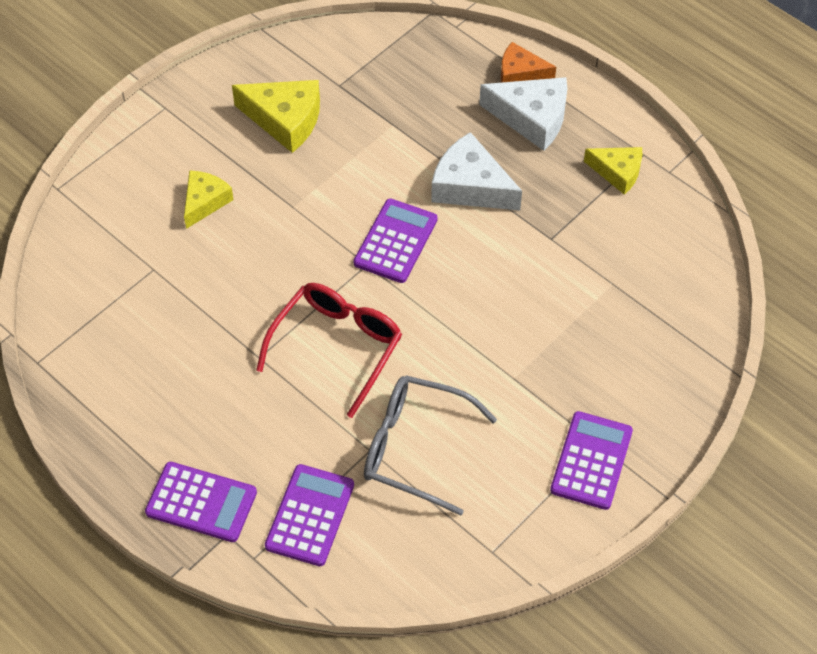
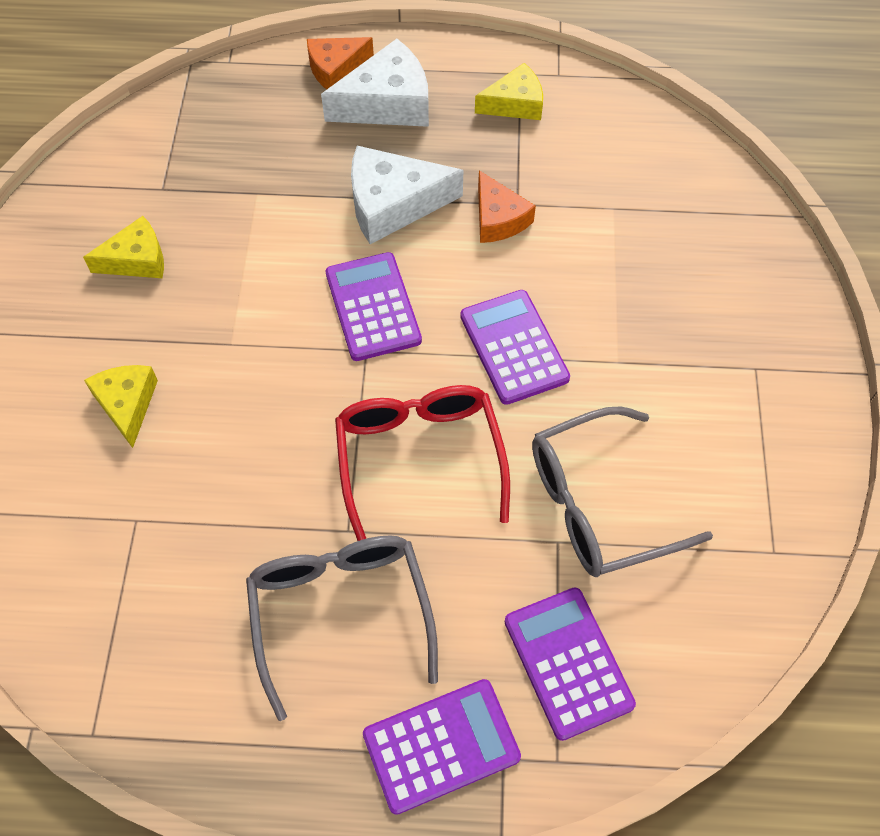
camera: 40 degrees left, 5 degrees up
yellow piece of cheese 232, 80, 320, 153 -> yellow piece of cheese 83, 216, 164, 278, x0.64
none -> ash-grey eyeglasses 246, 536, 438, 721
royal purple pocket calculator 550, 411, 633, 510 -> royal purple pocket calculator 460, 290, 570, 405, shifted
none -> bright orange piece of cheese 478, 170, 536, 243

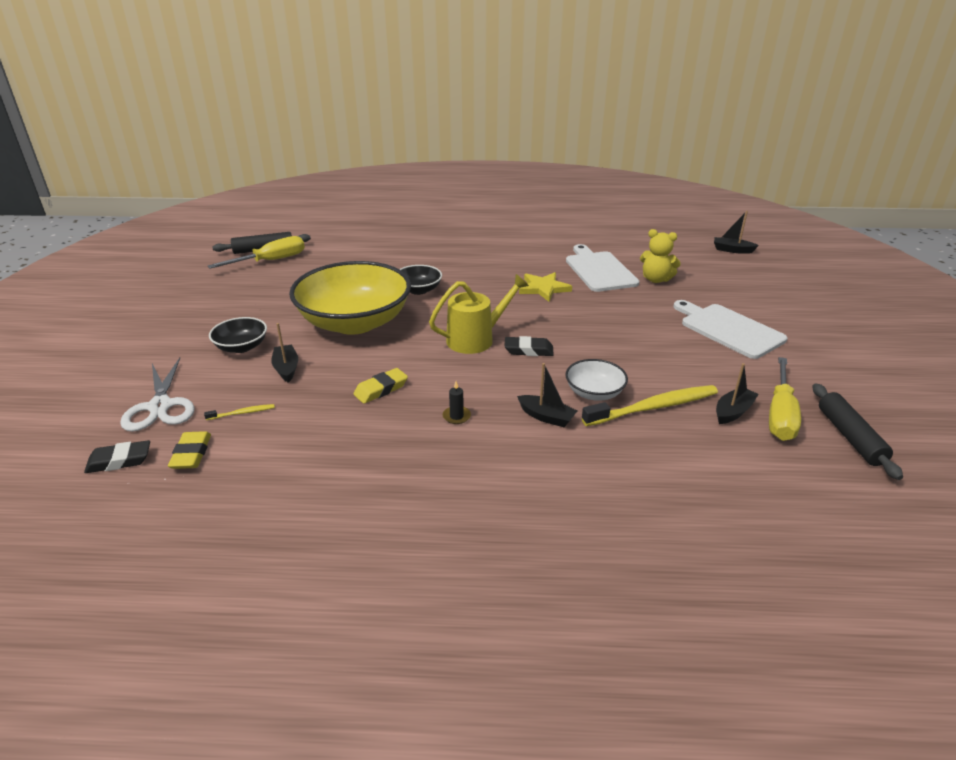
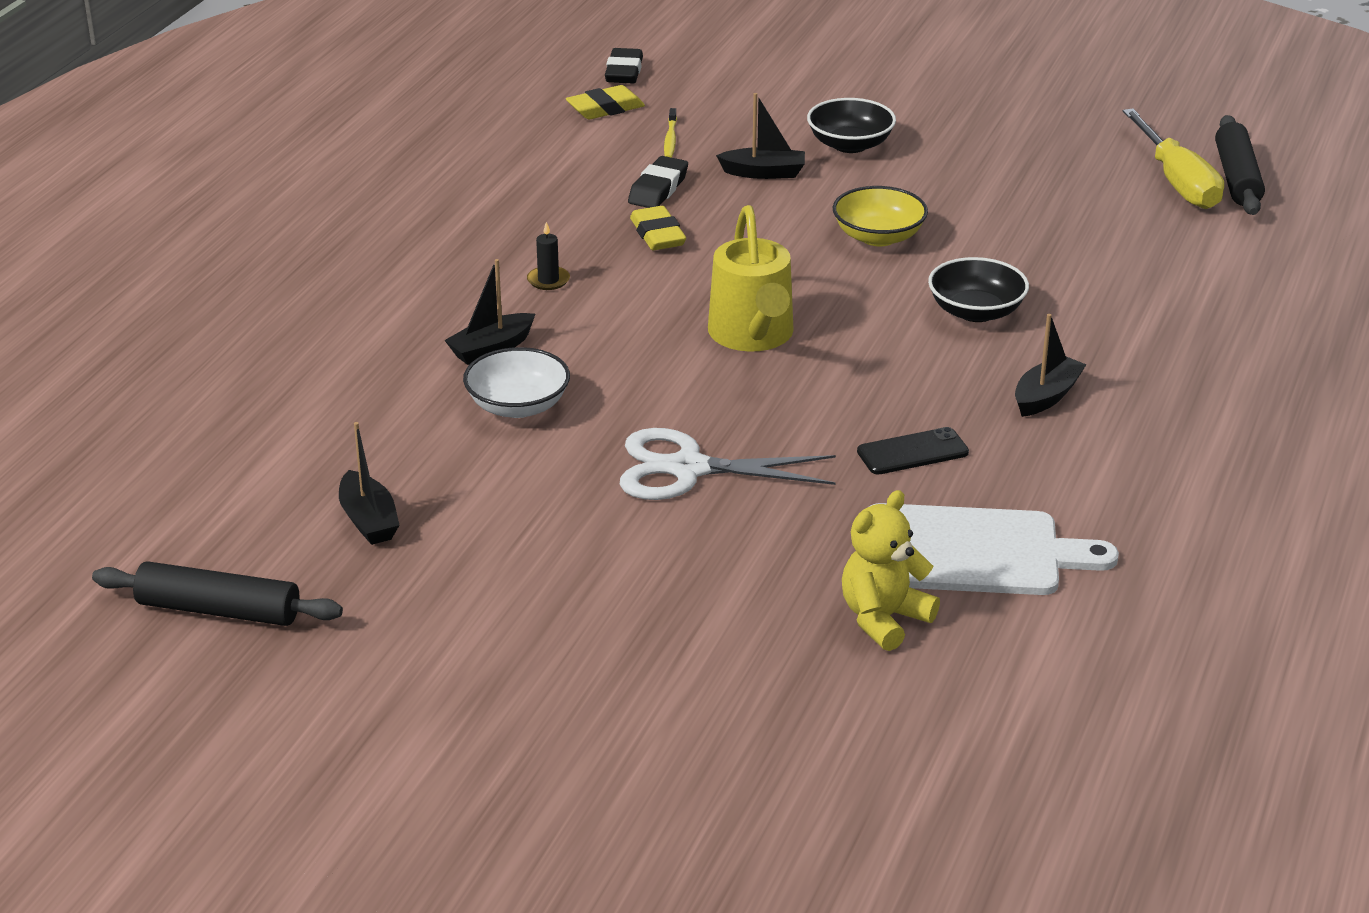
camera: 110 degrees right, 0 degrees up
yellow pencil eraser 168, 431, 211, 469 -> yellow pencil eraser 566, 85, 645, 119, 45 degrees counterclockwise
white scissors 120, 358, 195, 432 -> white scissors 620, 428, 836, 500, shifted
black pencil eraser 505, 336, 553, 356 -> black pencil eraser 628, 156, 688, 208, shifted
yellow deep dish 289, 261, 411, 335 -> yellow deep dish 833, 186, 928, 246, x0.45
yellow star 519, 272, 572, 302 -> black phone 857, 427, 969, 474
black toy boat 714, 211, 759, 254 -> black toy boat 1015, 314, 1087, 417, shifted
yellow dental brush 582, 385, 718, 426 -> none
white cutting board 673, 300, 787, 359 -> none
yellow hand screwdriver 769, 357, 801, 441 -> none

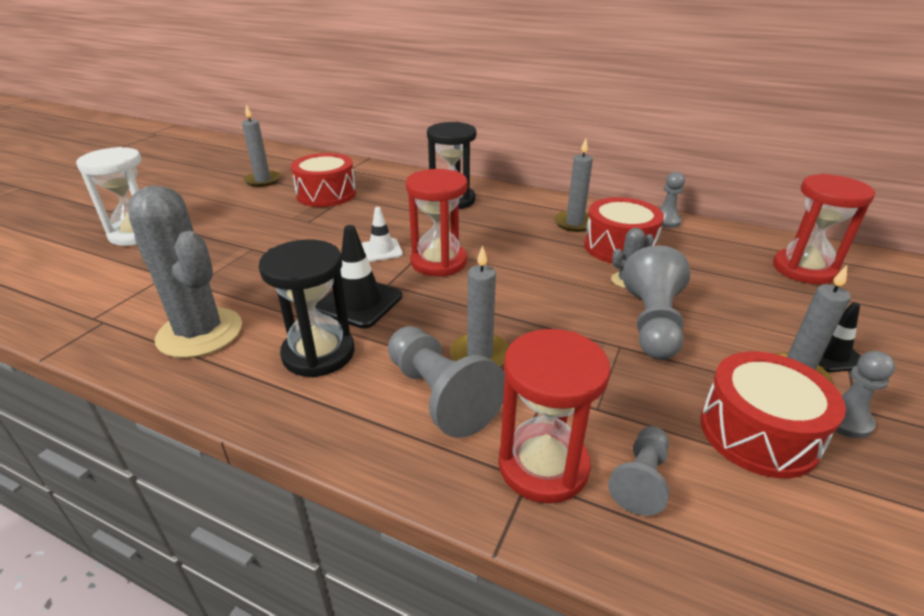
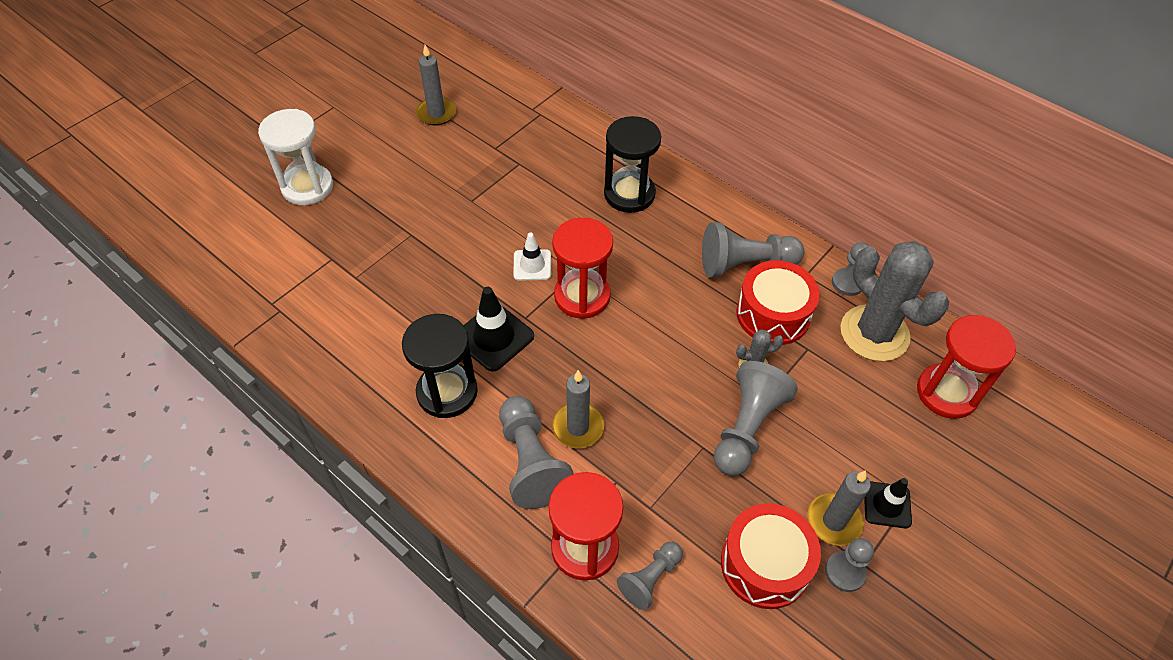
camera: 15 degrees right, 20 degrees up
ash-grey candle 554, 138, 593, 232 -> ash-grey chess pawn 702, 222, 804, 277
ash-grey saguaro cactus 128, 185, 242, 358 -> ash-grey saguaro cactus 841, 241, 949, 361, shifted
scarlet snare drum 291, 153, 356, 207 -> none

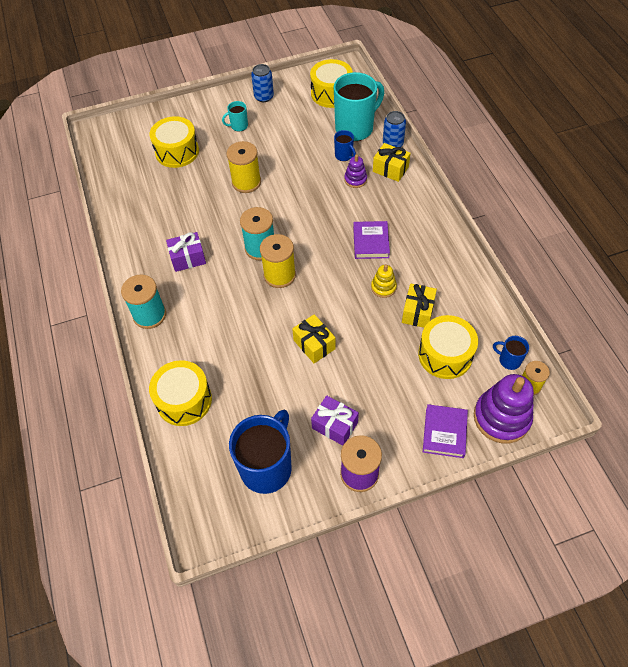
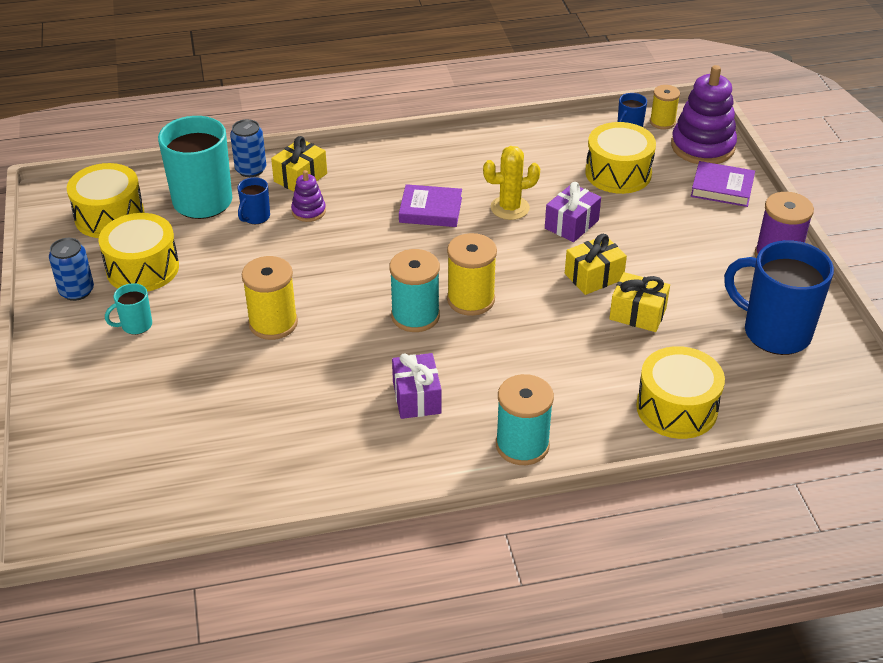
camera: 85 degrees left, 15 degrees down
yellow snare drum 149, 116, 199, 168 -> yellow snare drum 98, 213, 179, 292, shifted
turquoise tea mug 222, 101, 248, 132 -> turquoise tea mug 105, 283, 152, 335, 75 degrees clockwise
cobalt tea mug 334, 130, 356, 161 -> cobalt tea mug 237, 177, 270, 224, 150 degrees clockwise
yellow ring stacker 371, 264, 397, 298 -> yellow saguaro cactus 483, 146, 540, 220
royal purple wrapped gift 311, 395, 359, 446 -> royal purple wrapped gift 545, 182, 601, 242, shifted
yellow wrapped gift 402, 283, 437, 328 -> yellow wrapped gift 609, 272, 670, 332, shifted

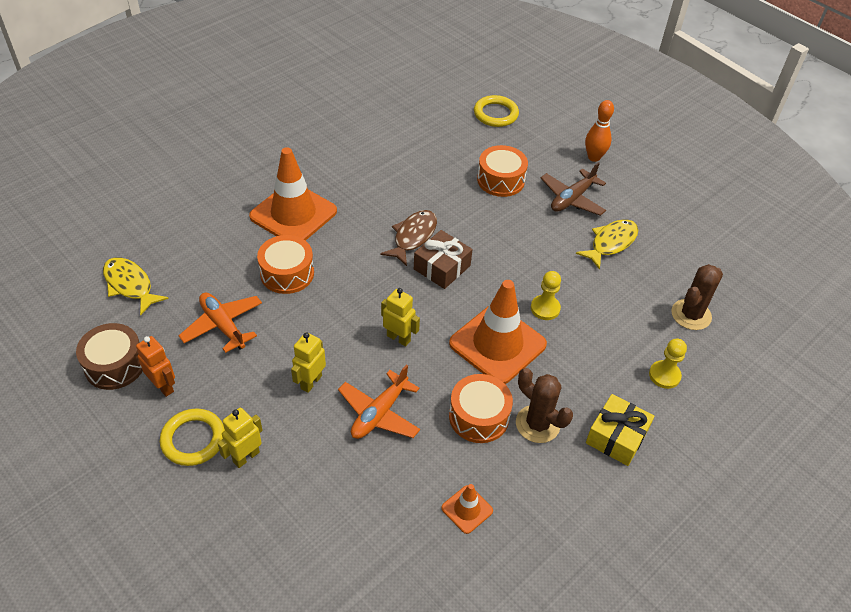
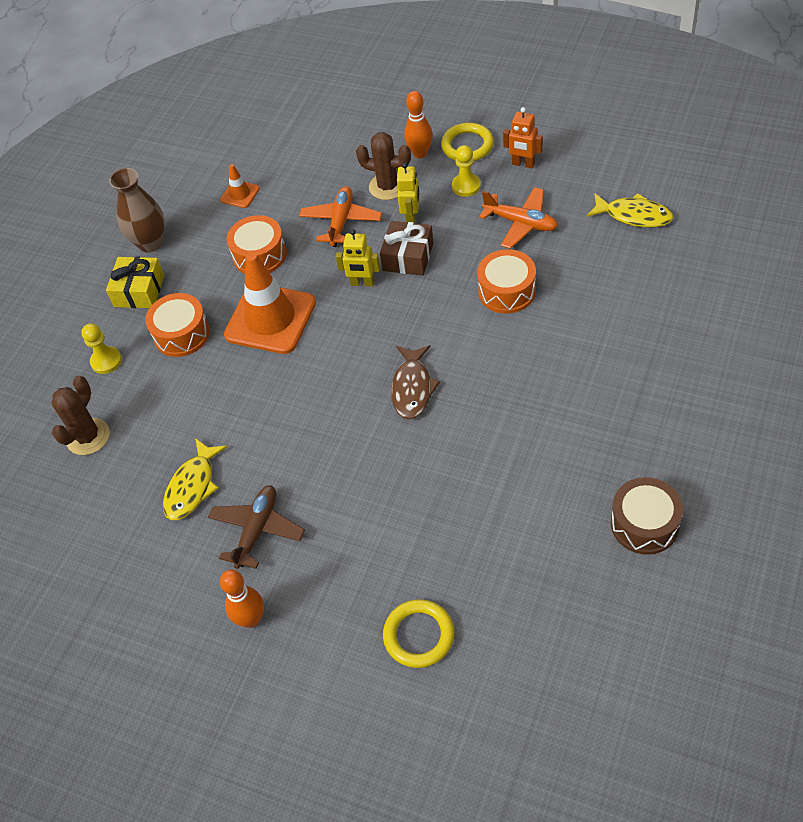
camera: 165 degrees right, 5 degrees up
none -> dark brown vase 109, 168, 165, 253
bright orange snare drum 477, 145, 528, 197 -> bright orange snare drum 145, 293, 210, 357, shifted
dark brown saguaro cactus 516, 368, 573, 443 -> dark brown saguaro cactus 356, 132, 411, 200, shifted
dark brown wrapped gift 414, 230, 473, 289 -> dark brown wrapped gift 380, 221, 433, 276, shifted
yellow robot 217, 408, 263, 468 -> bright orange bowling pin 404, 91, 433, 158
yellow chess pawn 531, 271, 561, 320 -> yellow chess pawn 452, 145, 481, 197, shifted
dark brown snare drum 76, 323, 143, 390 -> dark brown snare drum 611, 477, 683, 555, shifted
bright orange safety cone 249, 147, 337, 241 -> none

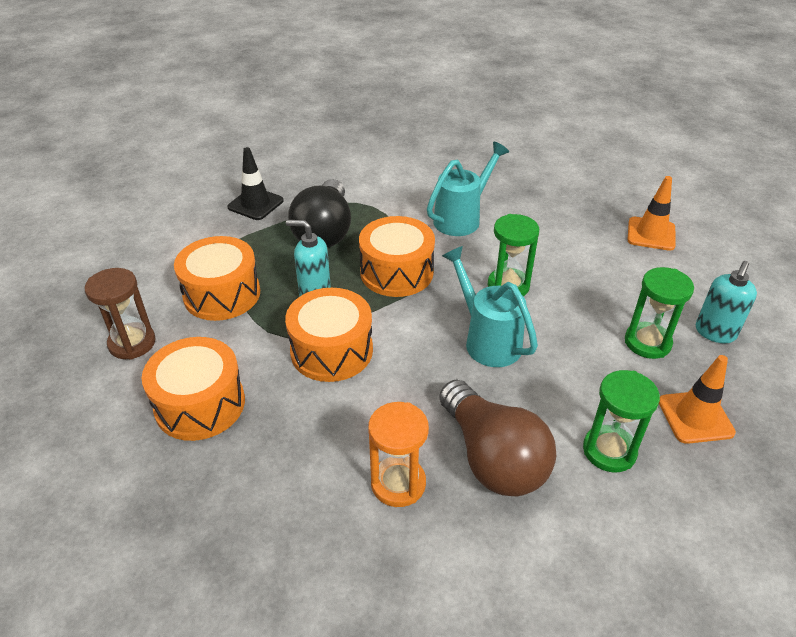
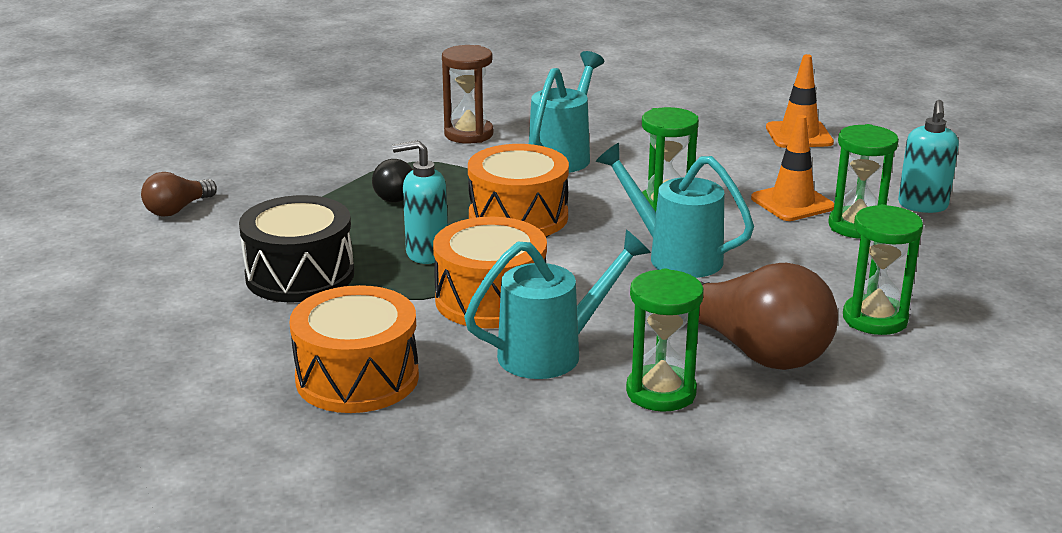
camera: 20 degrees left, 15 degrees down
none -> dark brown bulb 141, 172, 217, 217
bright orange snare drum 174, 236, 260, 321 -> black snare drum 239, 195, 354, 302
black bulb 288, 179, 351, 248 -> black bulb 372, 159, 413, 203, x0.51
dark brown hourglass 85, 268, 156, 360 -> dark brown hourglass 442, 45, 494, 144, shifted
none -> turquoise watering pot 464, 230, 651, 379
bright orange hourglass 368, 402, 429, 507 -> emerald hourglass 626, 268, 704, 412
bright orange safety cone 659, 355, 736, 444 -> bright orange safety cone 751, 115, 834, 221, shifted
black safety cone 227, 147, 284, 220 -> none

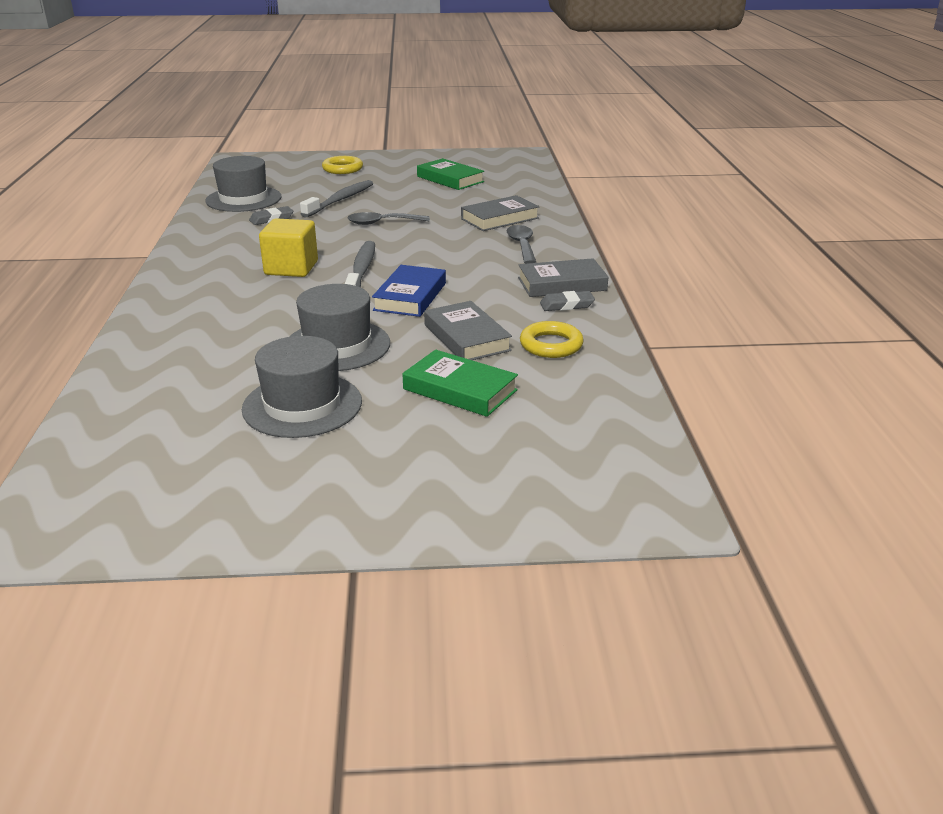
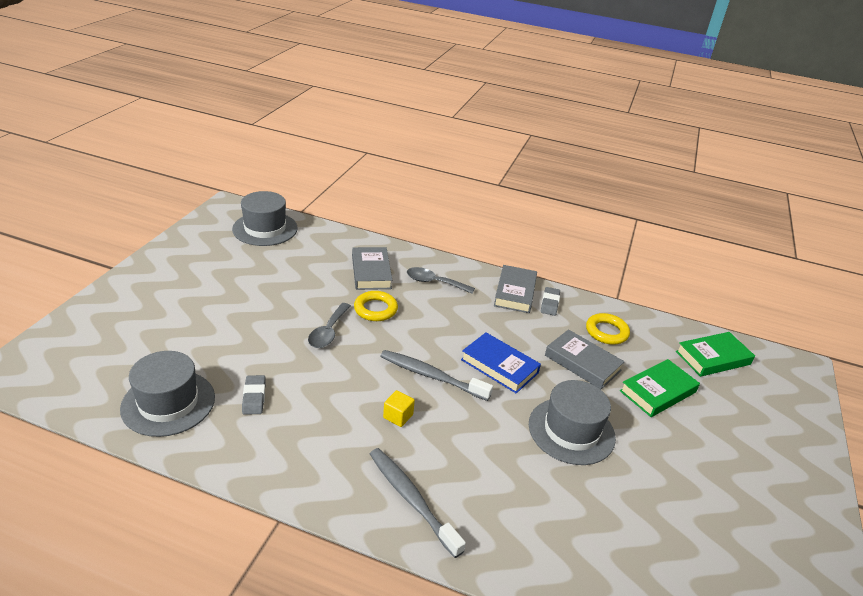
camera: 70 degrees left, 5 degrees up
ash-grey hat 242, 336, 362, 438 -> ash-grey hat 232, 191, 298, 246, shifted
yellow hoop 322, 156, 363, 174 -> yellow hoop 354, 291, 398, 321, shifted
ash-grey dental brush 300, 180, 373, 218 -> ash-grey dental brush 370, 448, 466, 558, shifted
yellow cube 259, 218, 318, 277 -> yellow cube 383, 390, 415, 427, x0.52
ash-grey hardcover 424, 301, 512, 360 -> ash-grey hardcover 545, 329, 625, 389, 45 degrees clockwise
emerald hardcover 417, 158, 484, 190 -> emerald hardcover 676, 332, 755, 377, shifted

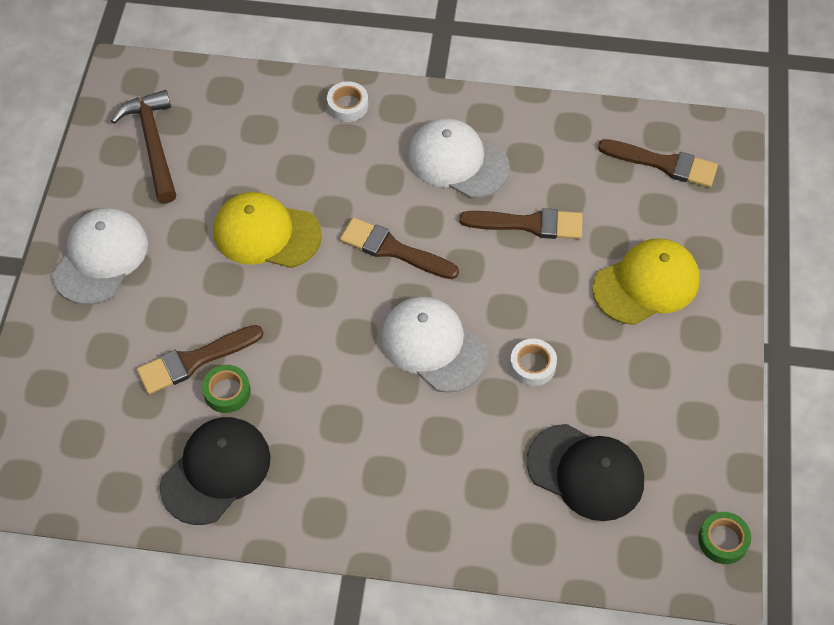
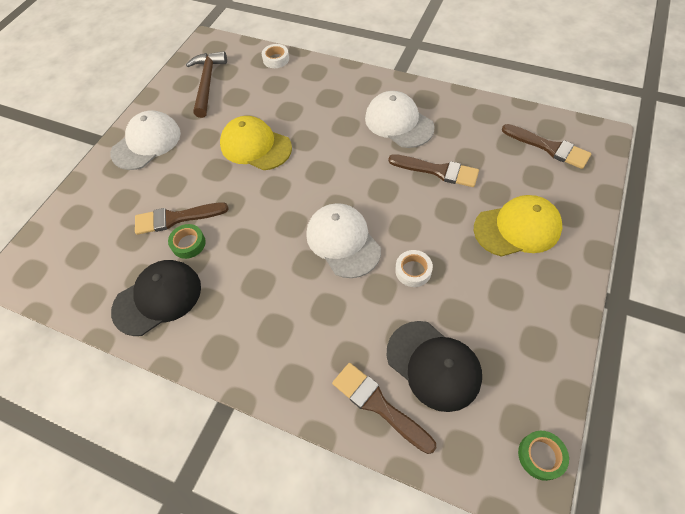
camera: 20 degrees right, 0 degrees up
white sticky tape 327, 81, 368, 122 -> white sticky tape 262, 44, 289, 68, shifted
dark brown paint brush 340, 217, 459, 279 -> dark brown paint brush 332, 363, 436, 454, shifted

